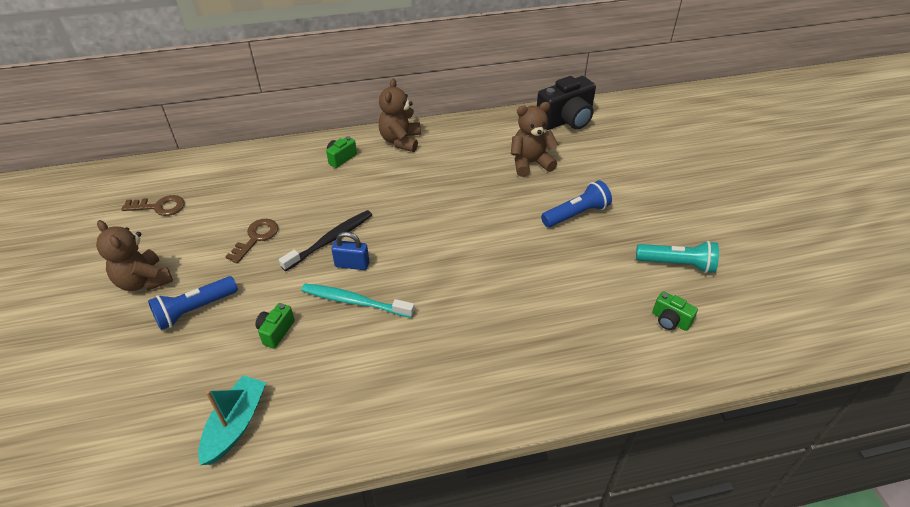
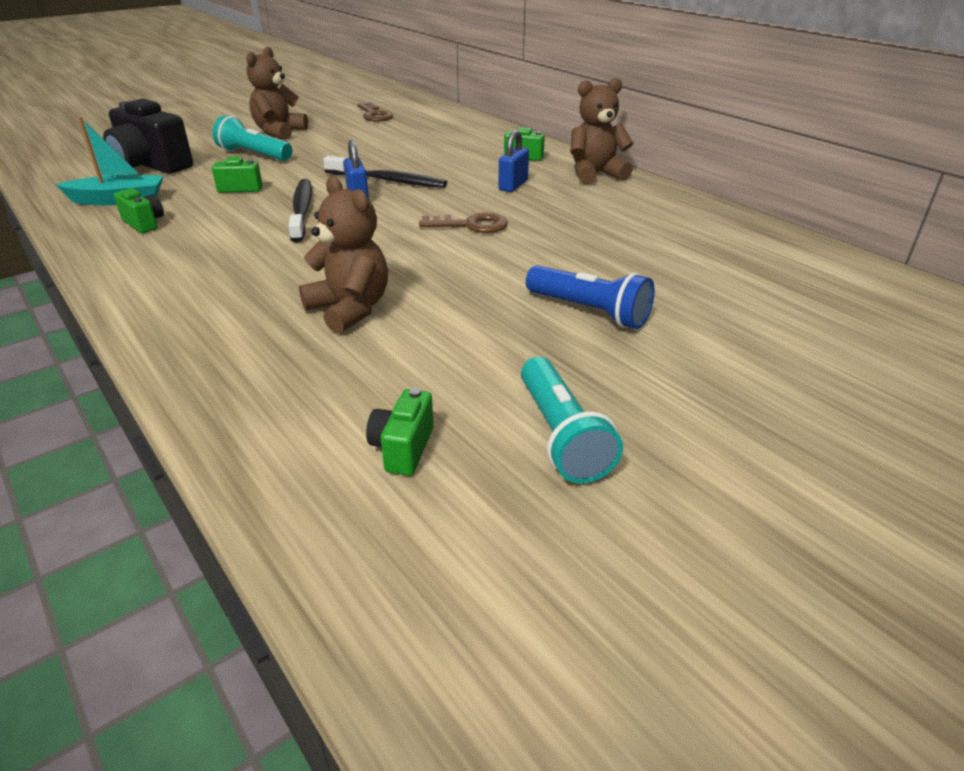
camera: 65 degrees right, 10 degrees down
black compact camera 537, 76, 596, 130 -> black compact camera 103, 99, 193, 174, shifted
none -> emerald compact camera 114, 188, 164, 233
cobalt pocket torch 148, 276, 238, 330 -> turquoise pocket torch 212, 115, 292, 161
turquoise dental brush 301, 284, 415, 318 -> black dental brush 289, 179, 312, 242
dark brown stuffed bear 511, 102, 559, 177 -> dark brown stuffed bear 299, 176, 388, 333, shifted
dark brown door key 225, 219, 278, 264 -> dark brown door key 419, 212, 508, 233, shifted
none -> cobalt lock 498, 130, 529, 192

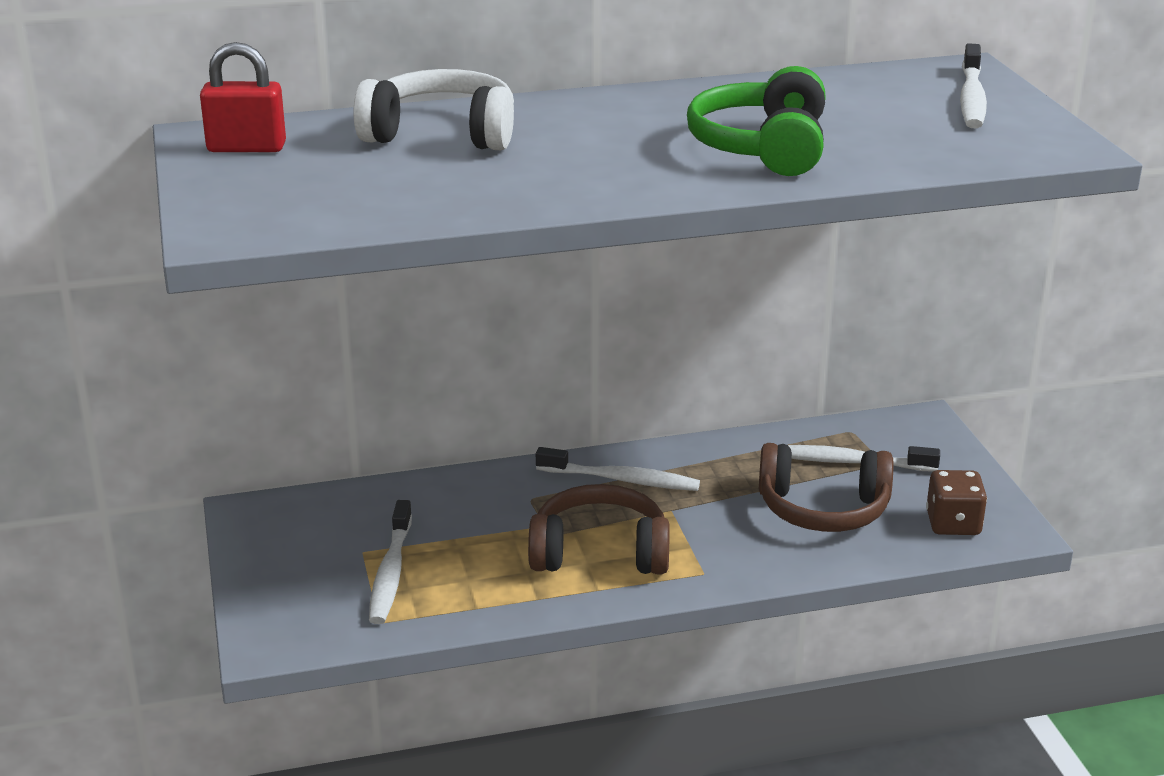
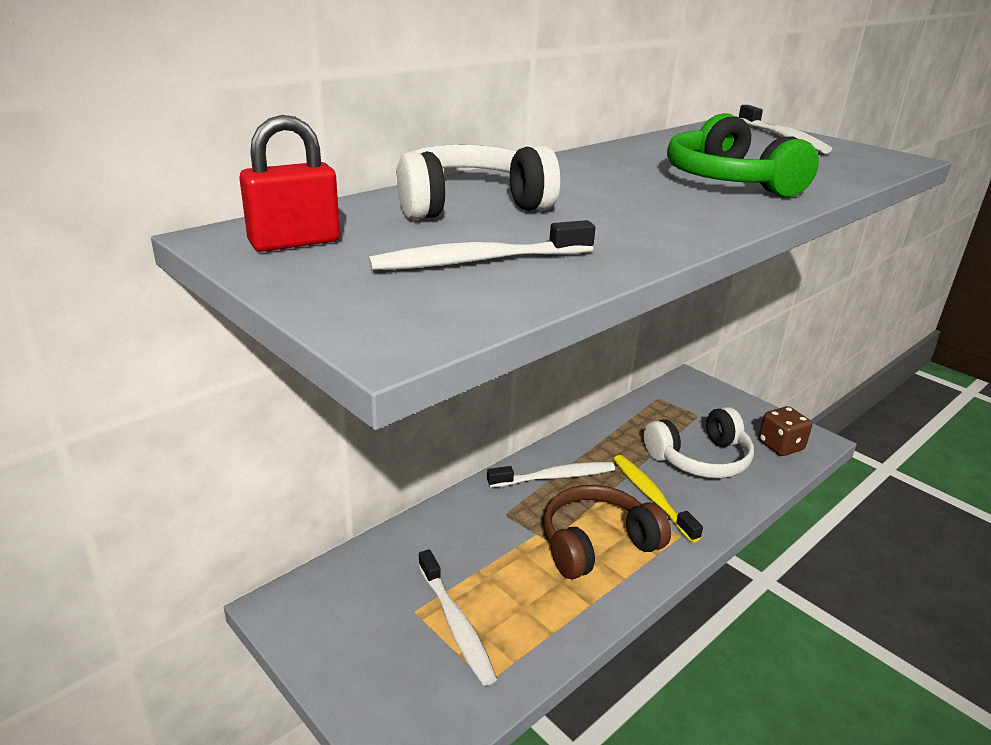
camera: 30 degrees left, 0 degrees up
white dental brush 788, 445, 940, 472 -> white dental brush 368, 220, 596, 270, shifted
none -> yellow dental brush 613, 455, 703, 543
dark brown headset 759, 443, 893, 532 -> white headset 644, 407, 754, 478

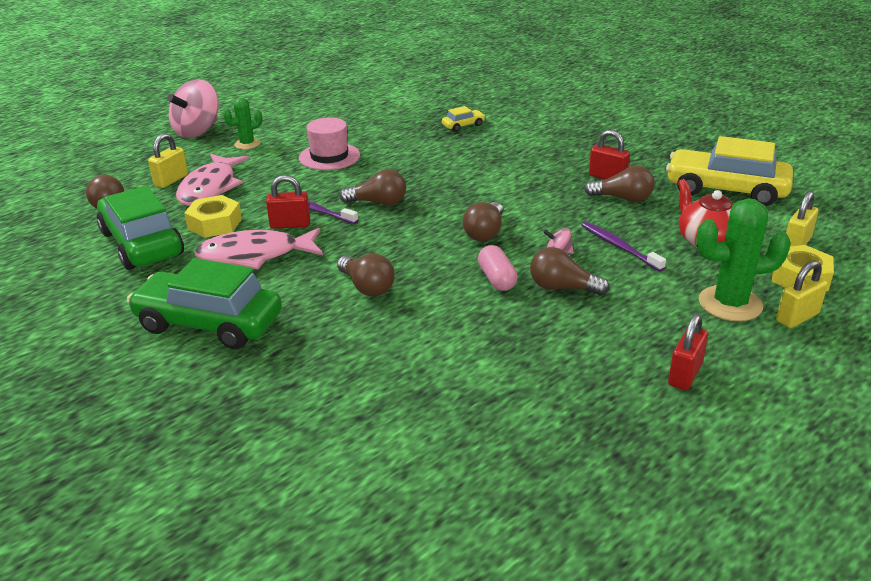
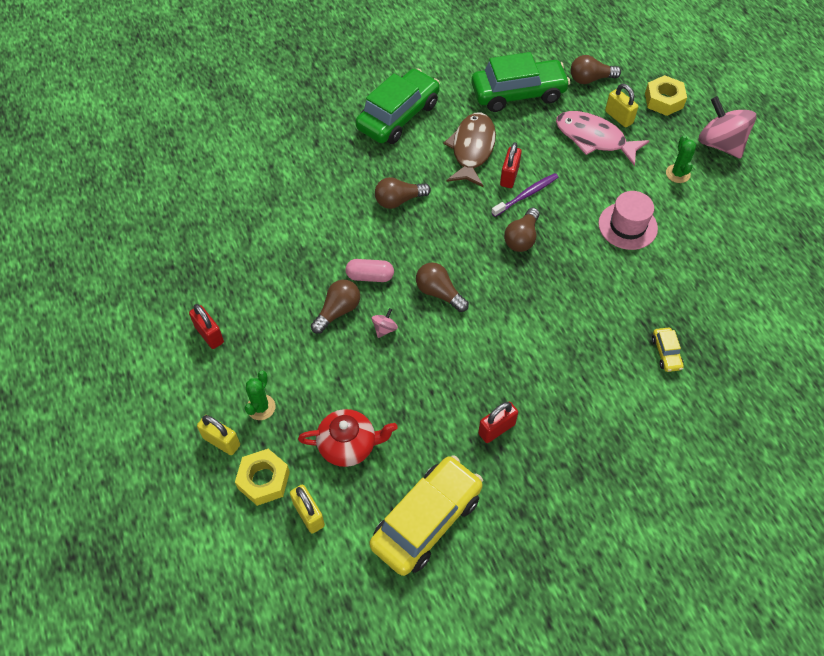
camera: 110 degrees right, 25 degrees up
yellow lock 776, 260, 828, 328 -> yellow lock 197, 415, 240, 455, 45 degrees counterclockwise
emerald saguaro cactus 696, 198, 791, 321 -> emerald saguaro cactus 245, 371, 275, 420, x0.58
rosy fish figure 194, 228, 323, 270 -> dark brown fish figure 443, 112, 496, 188
yellow nut 184, 195, 242, 238 -> yellow nut 645, 75, 687, 116, shifted
royal purple dental brush 581, 222, 666, 271 -> none
dark brown bulb 584, 165, 654, 202 -> none

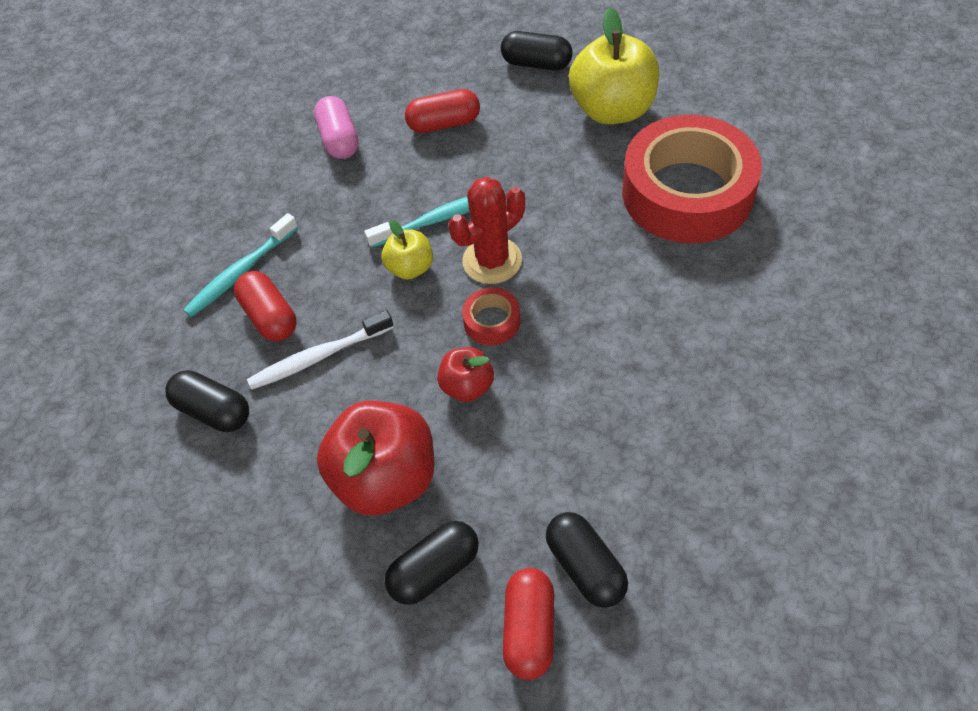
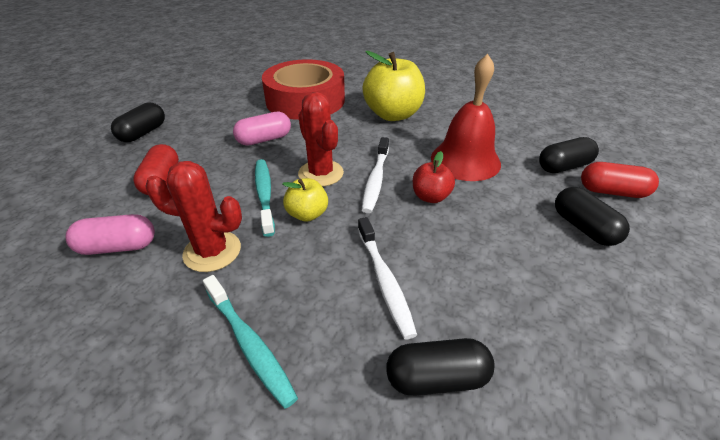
camera: 85 degrees left, 15 degrees down
none -> scarlet saguaro cactus 145, 161, 242, 272
none -> rosy pill 233, 111, 291, 146
yellow toy apple 569, 7, 659, 124 -> yellow toy apple 362, 51, 425, 121, shifted
scarlet sticky tape 462, 287, 520, 345 -> white dental brush 362, 137, 389, 213
black pill 165, 370, 249, 432 -> black pill 386, 338, 495, 396, 45 degrees clockwise
none -> scarlet hand bell 431, 54, 501, 181
scarlet pill 234, 271, 296, 341 -> none
scarlet toy apple 317, 401, 434, 515 -> none

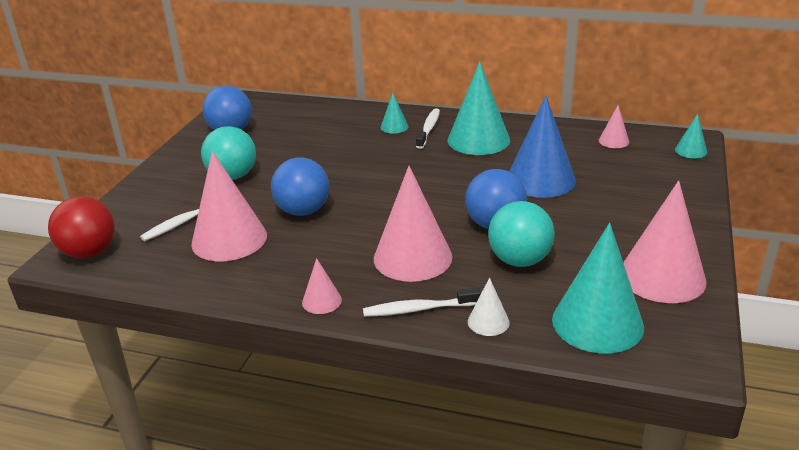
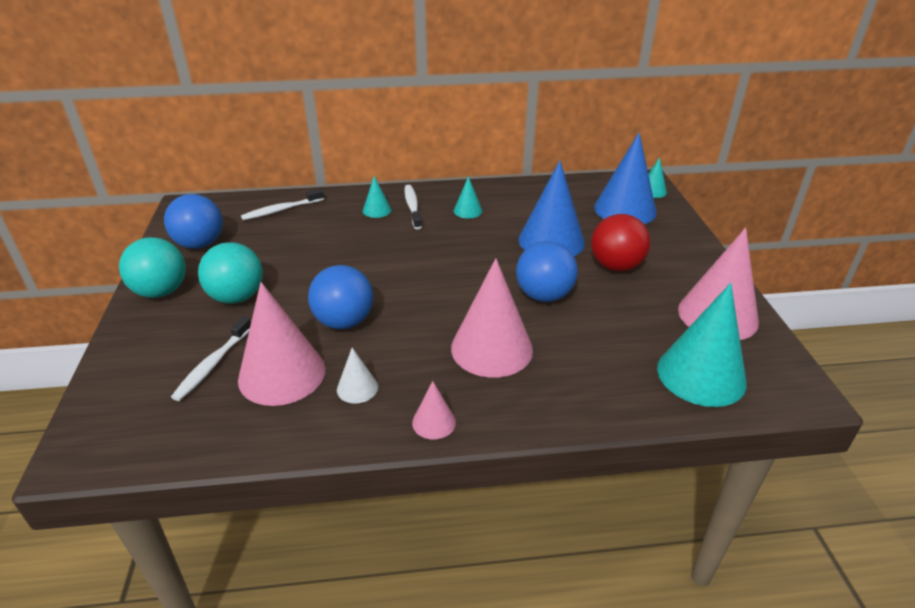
camera: 25 degrees left, 5 degrees up
turquoise play ball 488, 201, 555, 267 -> turquoise play ball 119, 237, 186, 298, shifted
white dental brush 363, 288, 481, 317 -> white dental brush 241, 189, 324, 220, shifted
white cone 468, 278, 510, 336 -> white cone 337, 348, 378, 404, shifted
turquoise cone 448, 62, 510, 155 -> turquoise cone 454, 176, 482, 218, x0.47
scarlet play ball 48, 196, 115, 258 -> scarlet play ball 591, 214, 650, 271, shifted
none -> cobalt cone 594, 133, 657, 224
rosy cone 599, 105, 629, 148 -> none

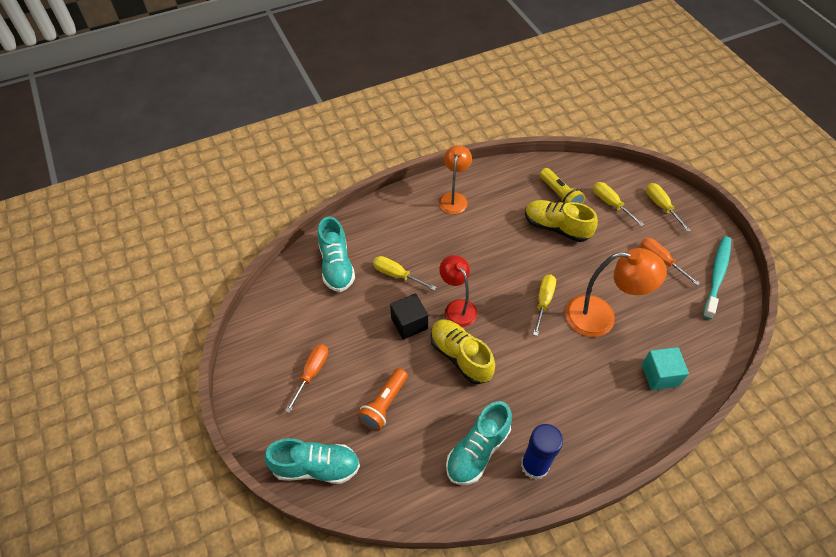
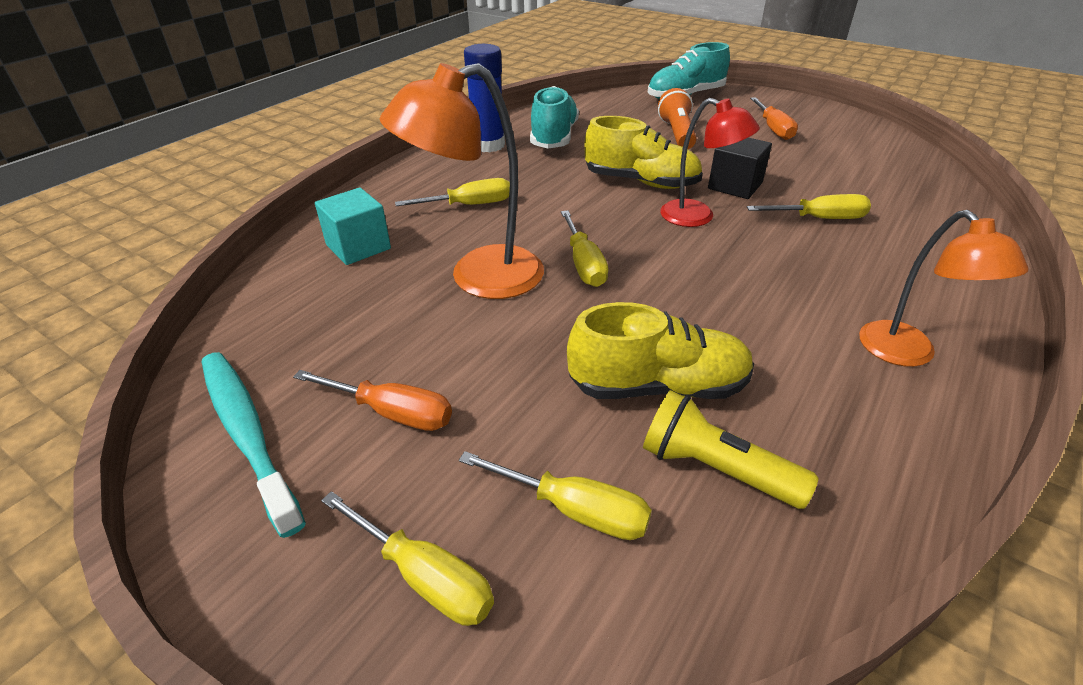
camera: 150 degrees right, 15 degrees down
turquoise dental brush 703, 236, 731, 319 -> turquoise dental brush 202, 352, 306, 538, 150 degrees clockwise
none -> yellow hand screwdriver 395, 178, 510, 206
turquoise shoe 318, 217, 355, 292 -> none

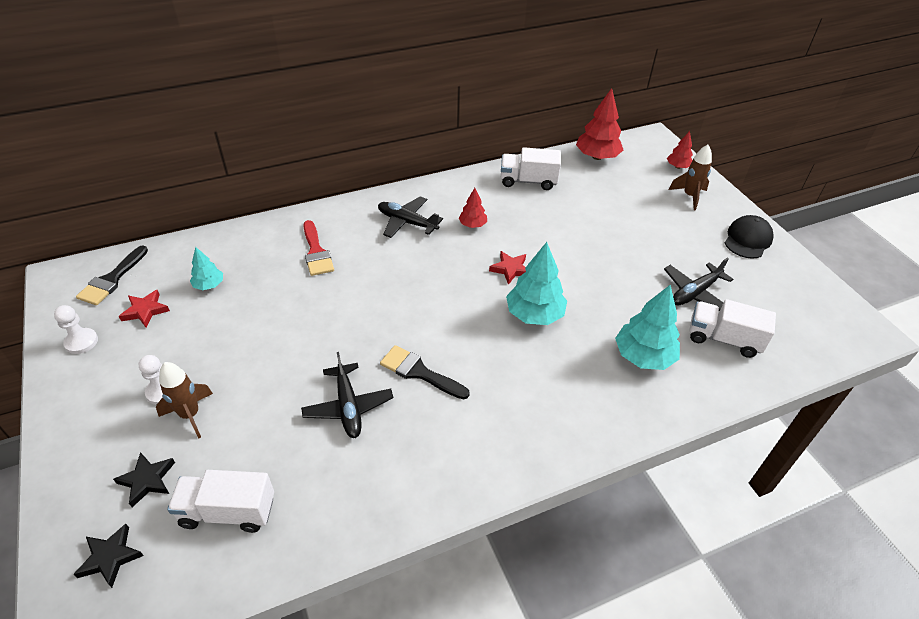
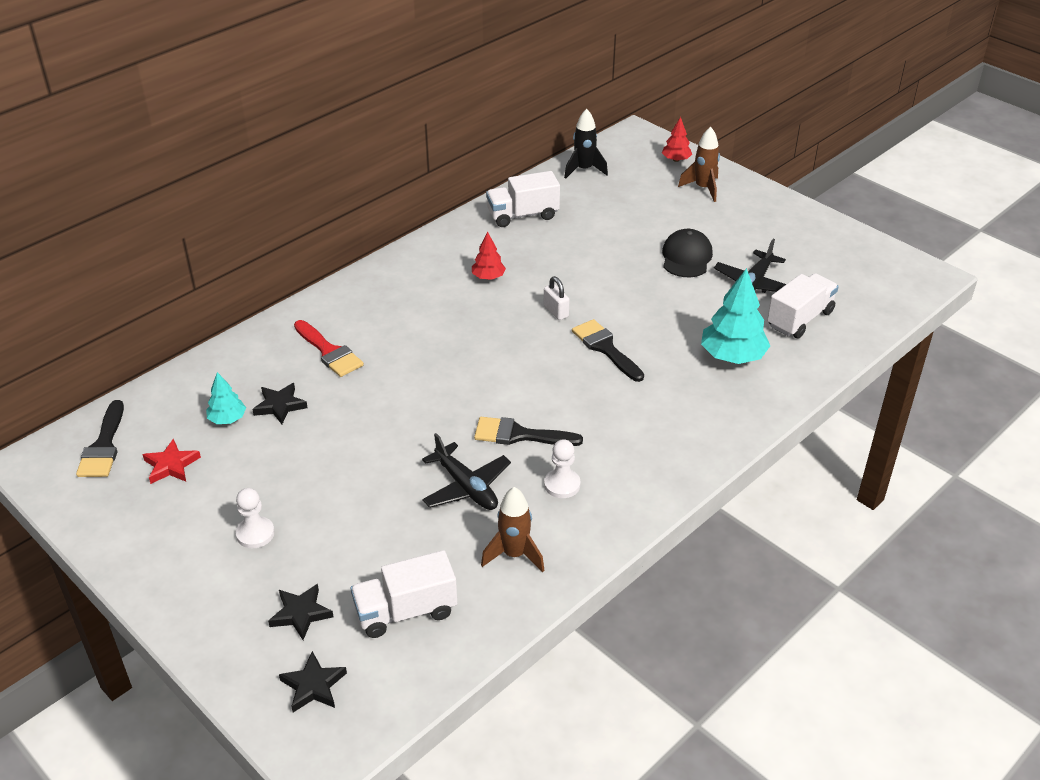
camera: 20 degrees left, 5 degrees down
none -> black star 252, 383, 308, 424
dark brown toy rocket 156, 362, 213, 439 -> dark brown toy rocket 481, 487, 544, 572, shifted
scarlet star 489, 251, 526, 285 -> white lock 544, 276, 570, 320
white chess pawn 54, 305, 98, 354 -> white chess pawn 544, 439, 581, 498, shifted
scarlet toy tree 576, 88, 623, 160 -> black toy rocket 564, 109, 608, 179
turquoise toy tree 506, 242, 567, 325 -> black paint brush 572, 319, 644, 382
black cap 725, 215, 774, 259 -> black cap 662, 229, 713, 277, shifted
white toy truck 689, 299, 776, 358 -> white toy truck 767, 273, 839, 339, 135 degrees clockwise
black aeroplane 378, 196, 443, 238 -> none

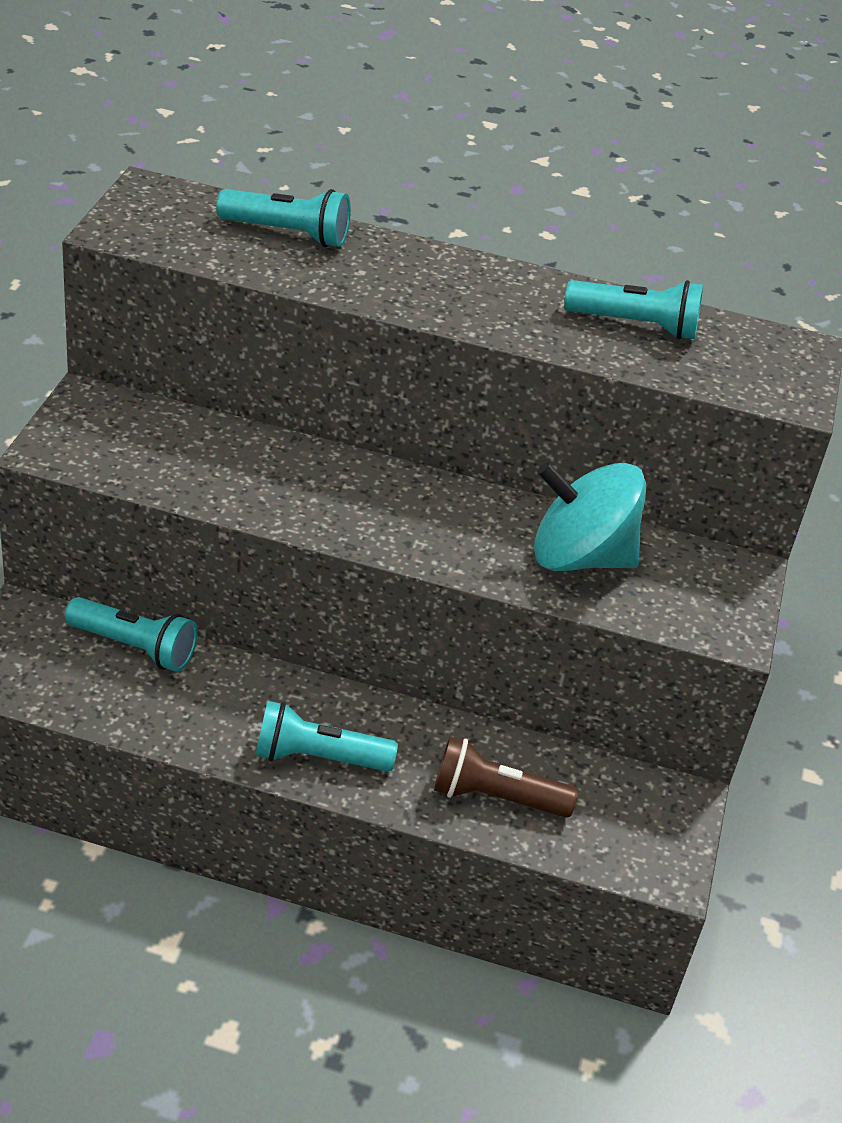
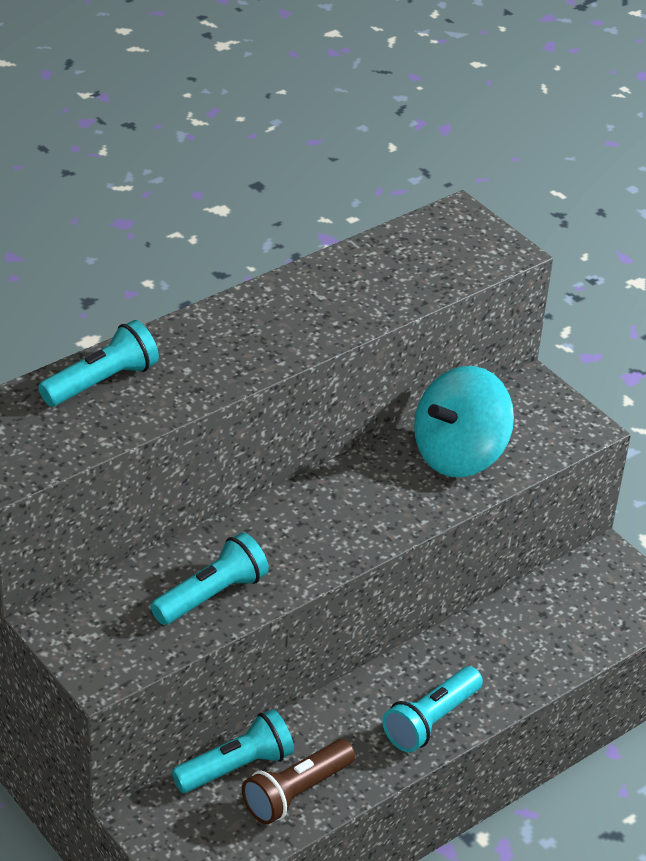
camera: 50 degrees left, 0 degrees up
turquoise pocket torch 564, 280, 703, 340 -> turquoise pocket torch 151, 532, 269, 625, shifted
dark brown pocket torch 434, 736, 578, 818 -> dark brown pocket torch 242, 739, 355, 824, shifted

